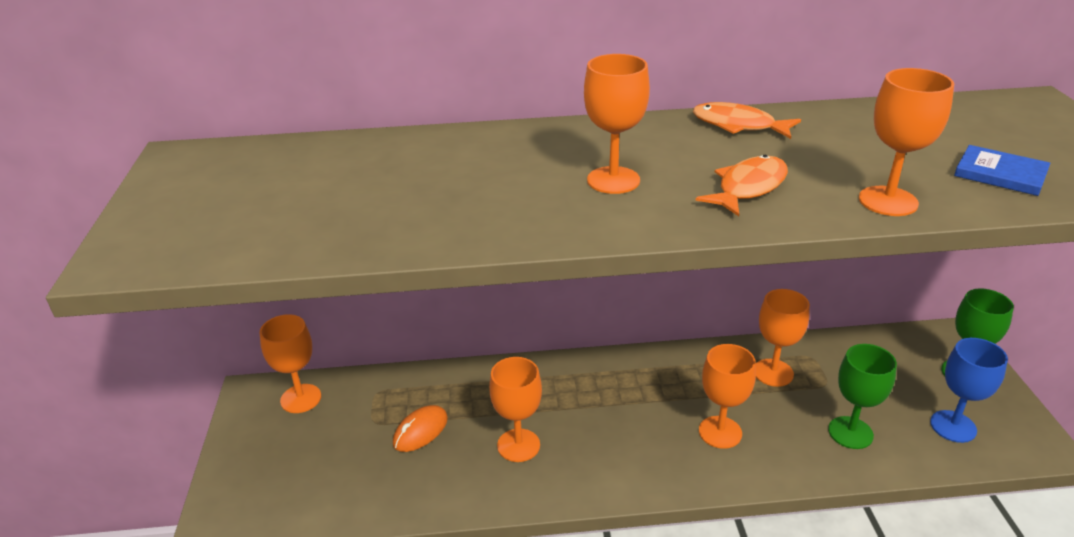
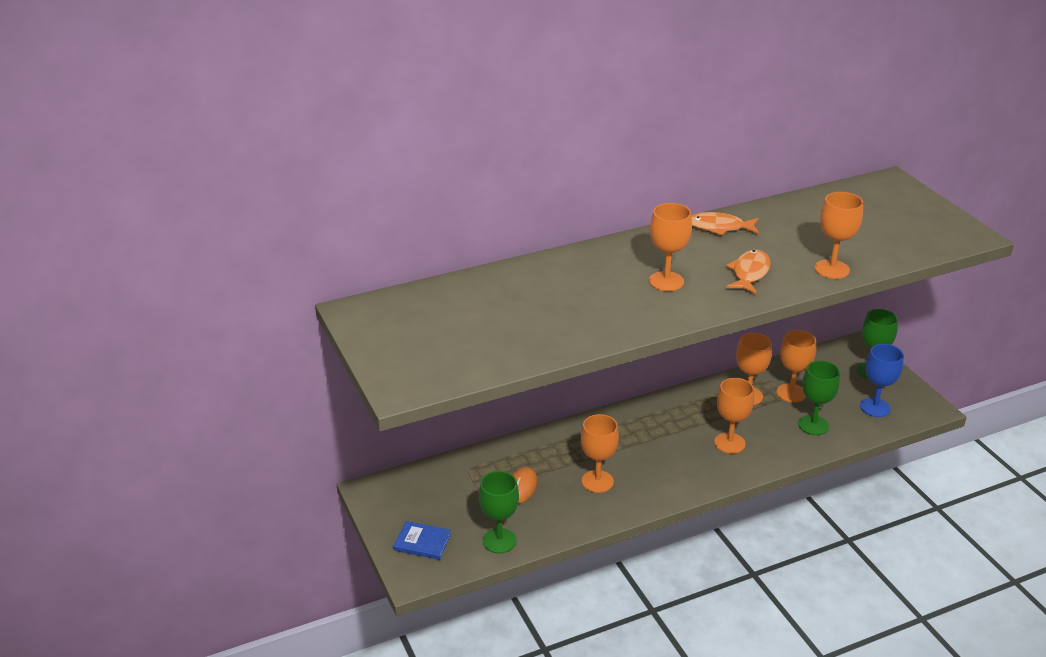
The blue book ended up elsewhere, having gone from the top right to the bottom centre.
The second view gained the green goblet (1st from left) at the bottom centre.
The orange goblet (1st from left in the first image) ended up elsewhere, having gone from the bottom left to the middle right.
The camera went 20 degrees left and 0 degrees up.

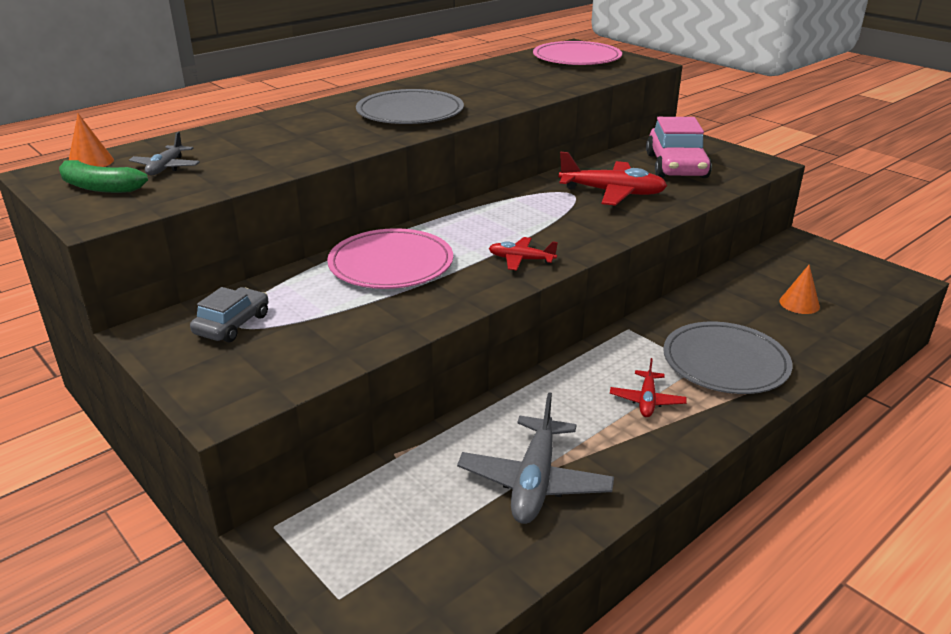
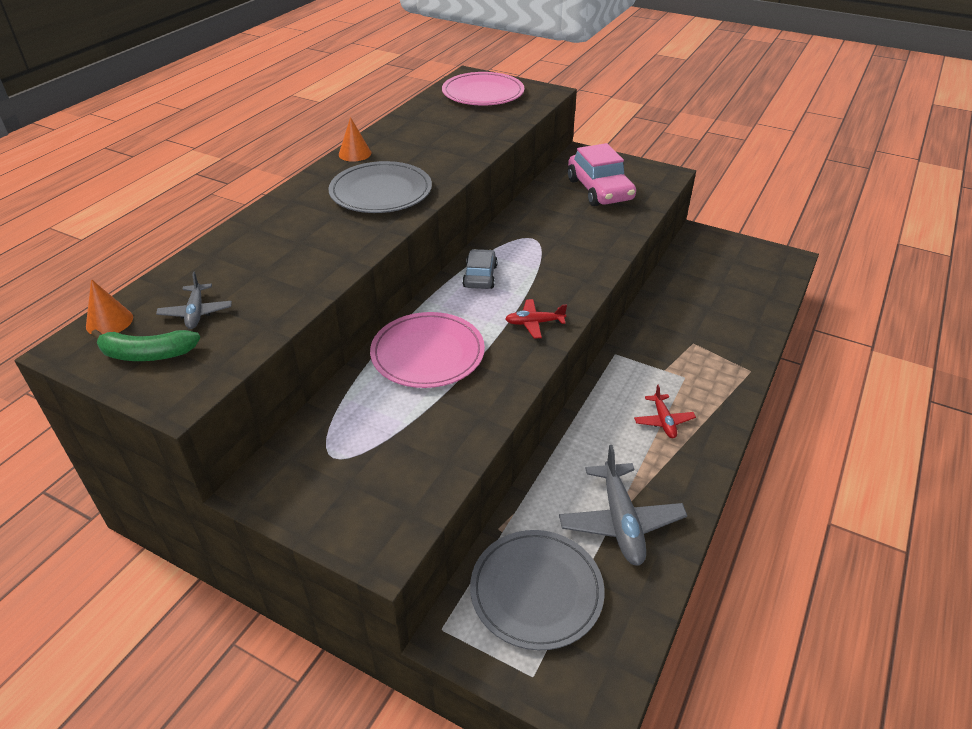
The orange cone (2nd from left) ended up elsewhere, having gone from the middle right to the top centre.
The grey car ended up elsewhere, having gone from the middle left to the centre.
The grey plate (2nd from left) ended up elsewhere, having gone from the middle right to the bottom centre.
The second view lost the red plane (2nd from left) at the top centre.
The camera went 20 degrees left and 10 degrees up.

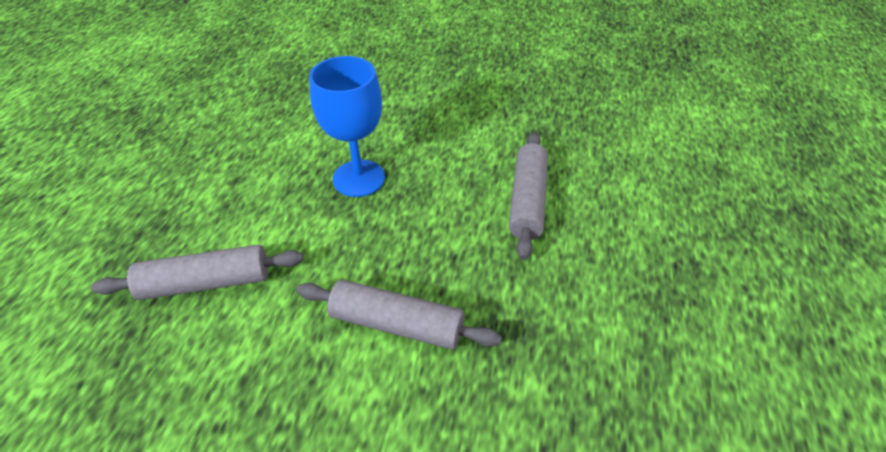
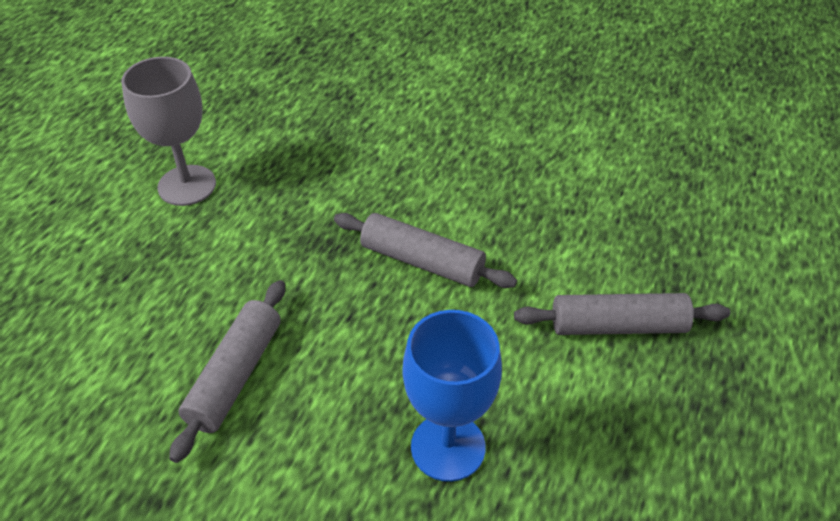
The second view gained the grey goblet at the top left.
The camera went 170 degrees left and 0 degrees up.

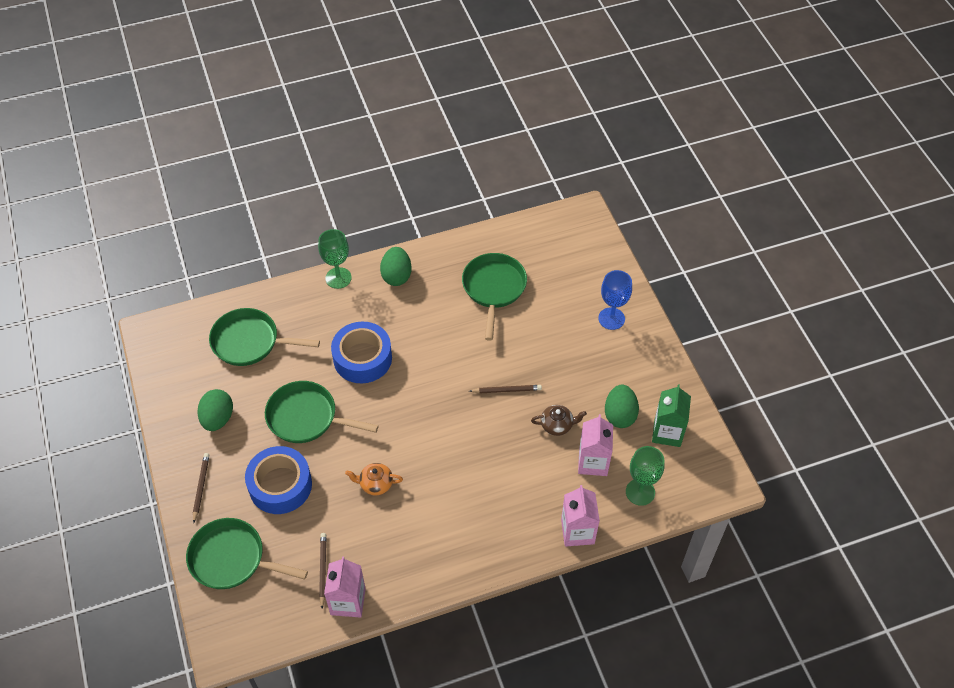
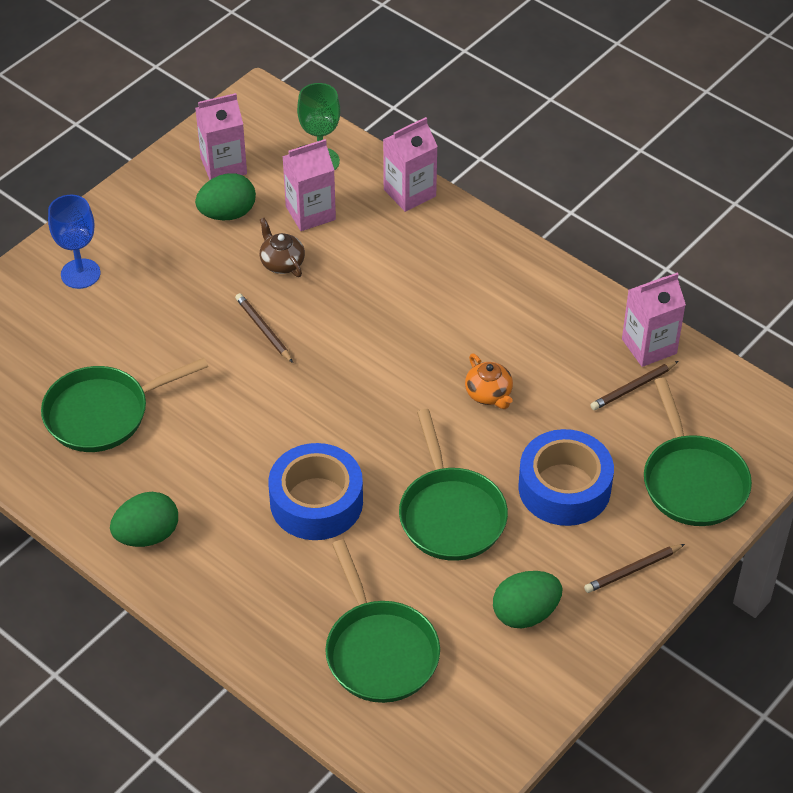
What was the green carton at the middle right turned into the pink carton (1st from left) at the top left.
The second view lost the green goblet (1st from left) at the centre.
The camera went 120 degrees left and 5 degrees down.

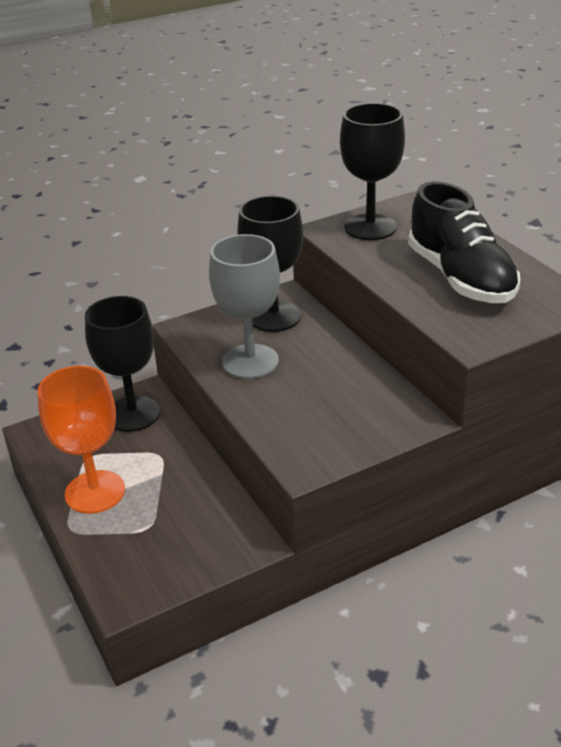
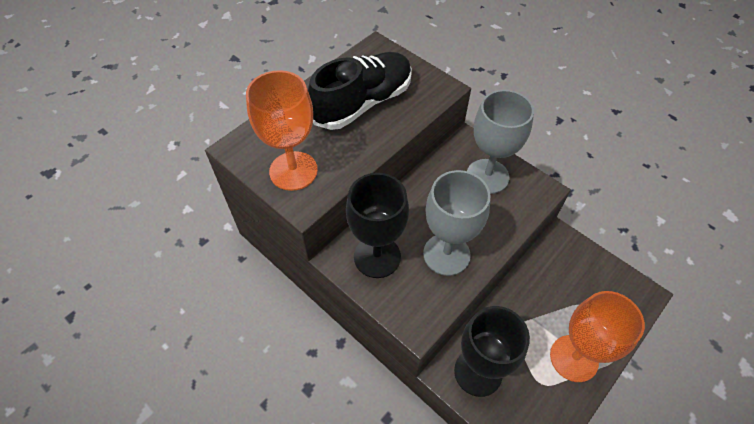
What was the black goblet (3rd from left) at the top centre turned into the orange goblet (1st from left) at the top centre.
The second view gained the grey goblet (2nd from left) at the centre.
The camera went 110 degrees left and 20 degrees up.

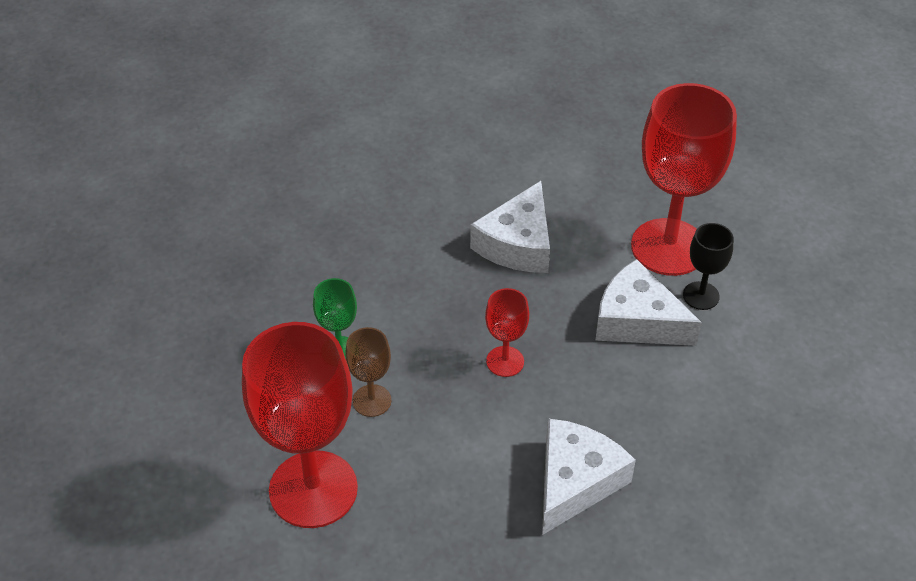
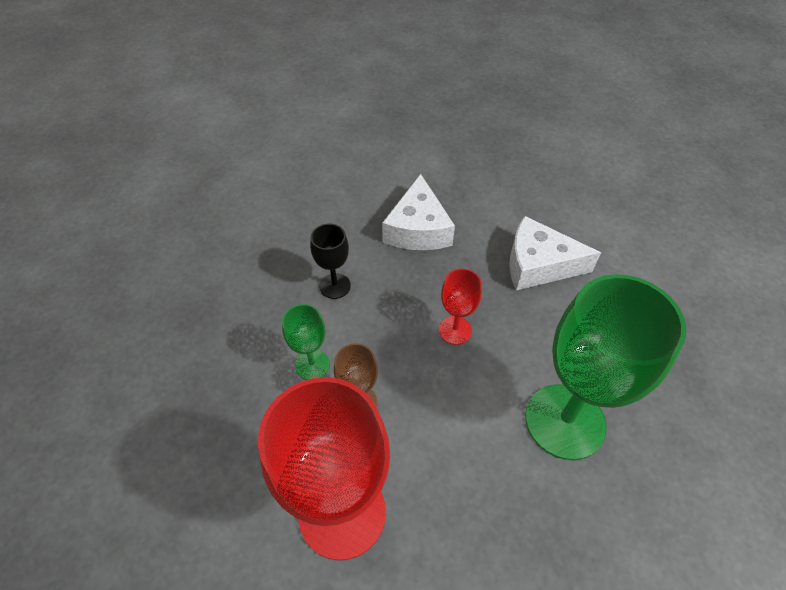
The black goblet ended up elsewhere, having gone from the middle right to the centre.
Where the white cheese (2nd from left) stood at the bottom centre, the green goblet (2nd from left) came to stand at the middle right.
The second view lost the red goblet (3rd from left) at the top right.
The camera went 20 degrees left and 5 degrees up.

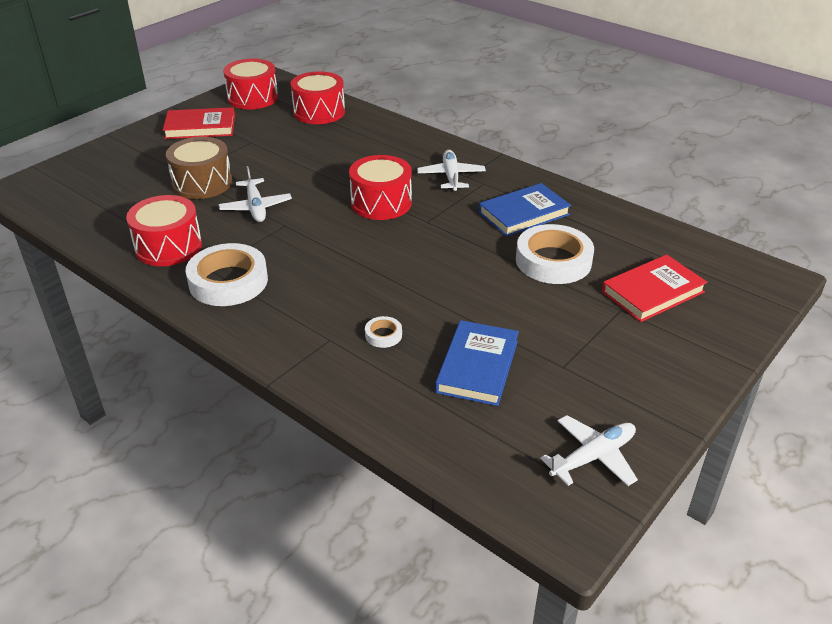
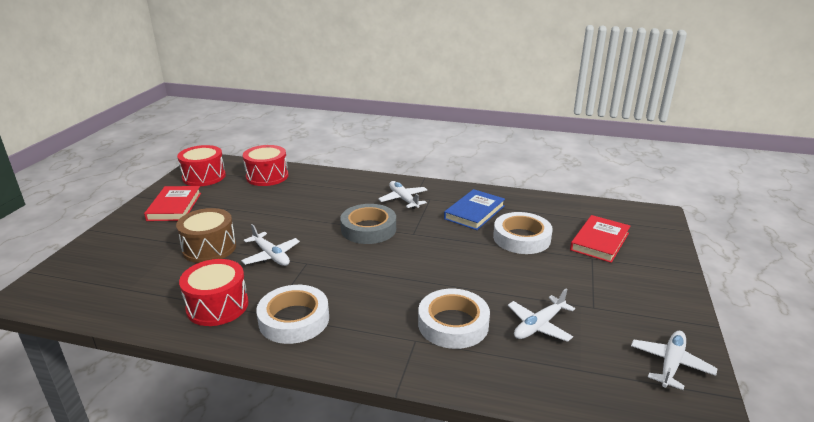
The red book (1st from left) at the top left ended up facing another way, 60 degrees counterclockwise from before.
Where the red drum (4th from left) stood at the top centre, the grey tape came to stand at the centre.
The size of the white tape (2nd from left) at the centre changed by a factor of 2.27.
Where the blue book (1st from left) stood at the centre, the white plane (3rd from left) came to stand at the bottom centre.
The camera went 25 degrees left and 10 degrees down.

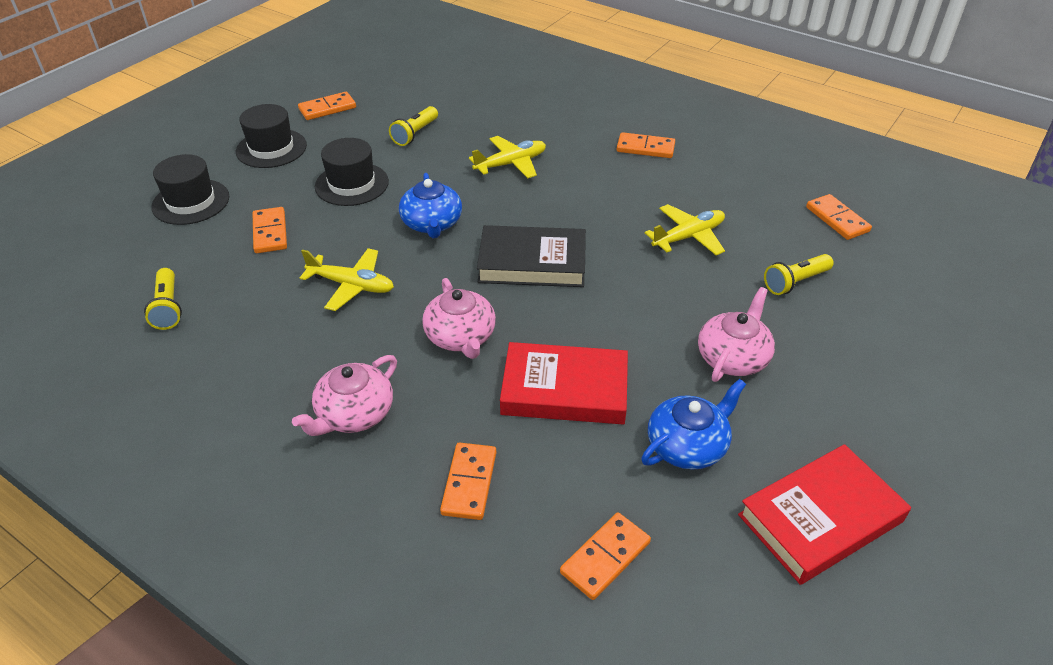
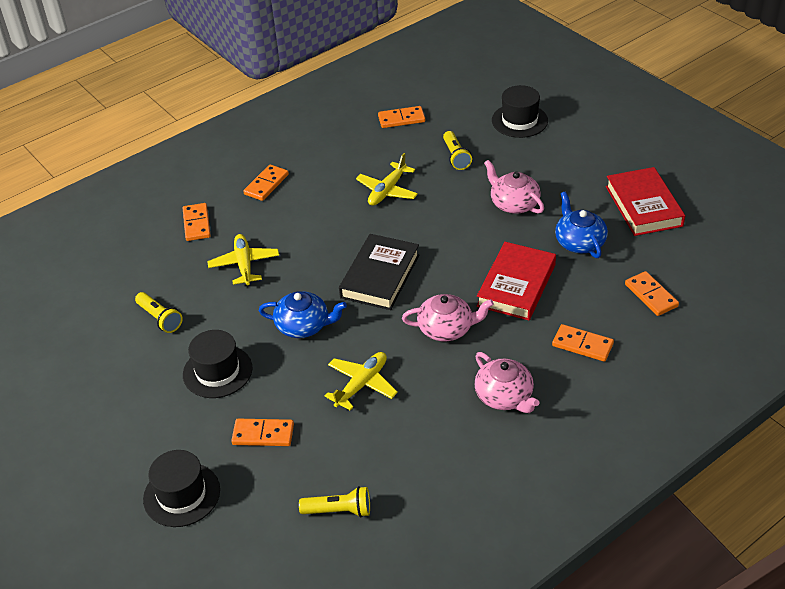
The orange domino (2nd from left in the first image) ended up elsewhere, having gone from the top left to the middle left.
The yellow plane (3rd from left) at the centre ended up facing another way, 135 degrees counterclockwise from before.
The black hat (2nd from left in the first image) ended up elsewhere, having gone from the top left to the top centre.
The camera went 70 degrees left and 0 degrees up.

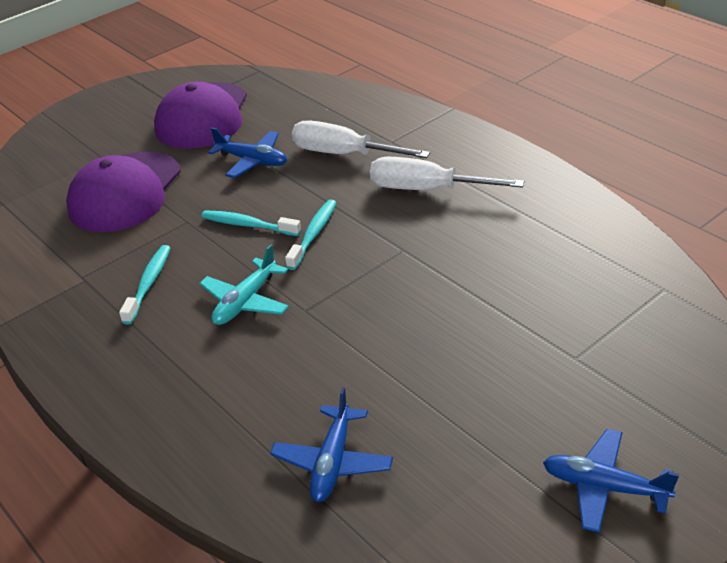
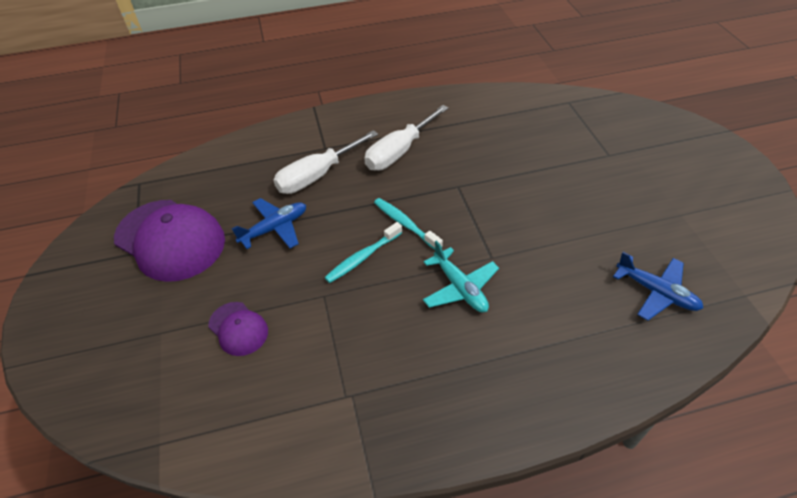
The size of the purple cap (1st from left in the first image) at the middle left changed by a factor of 0.50.
The second view lost the turquoise toothbrush (1st from left) at the middle left.
The second view lost the blue plane (3rd from left) at the bottom right.
The camera went 65 degrees left and 10 degrees up.

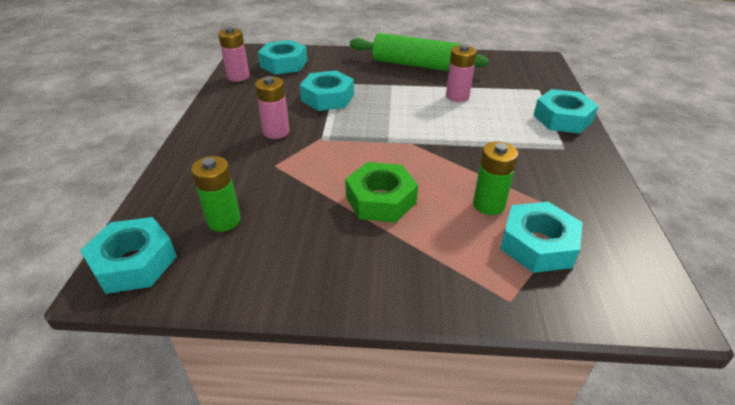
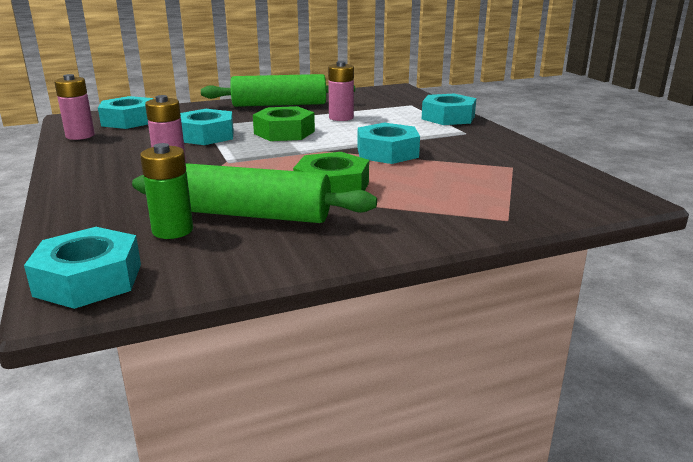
The second view gained the green rolling pin (1st from left) at the centre.
The second view gained the green nut (1st from left) at the top centre.
The turquoise nut (4th from left) ended up elsewhere, having gone from the middle right to the top centre.
The second view lost the green battery (2nd from left) at the middle right.
The camera went 25 degrees left and 15 degrees down.

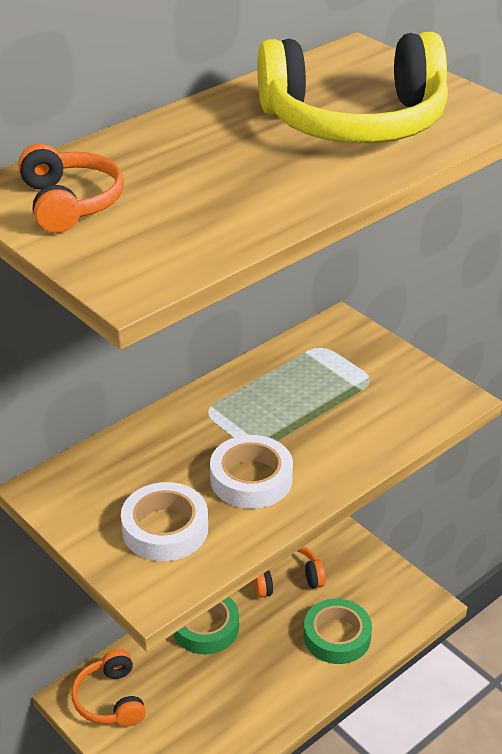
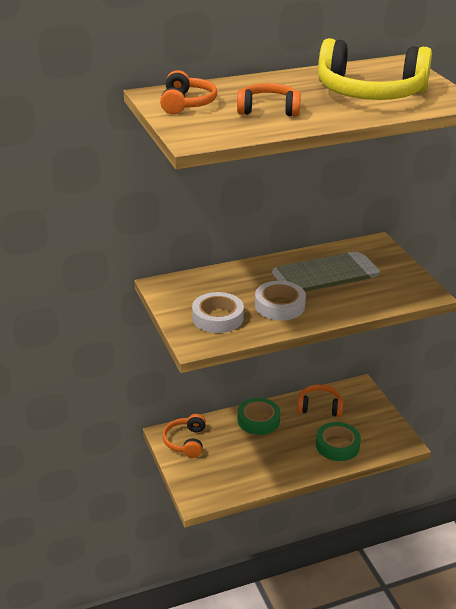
The second view gained the orange headphones (3rd from left) at the top centre.
The camera went 20 degrees right and 5 degrees down.

